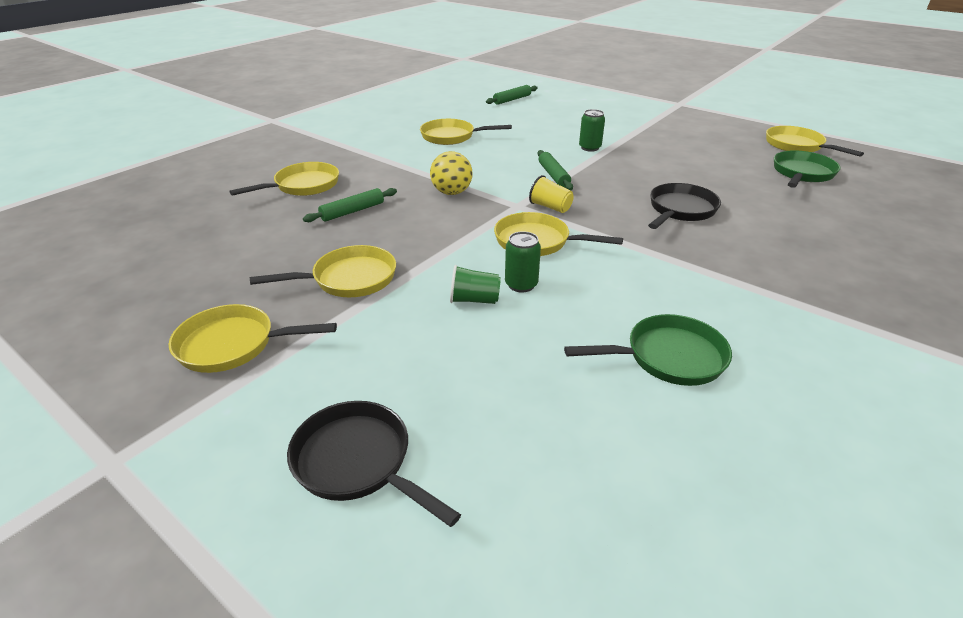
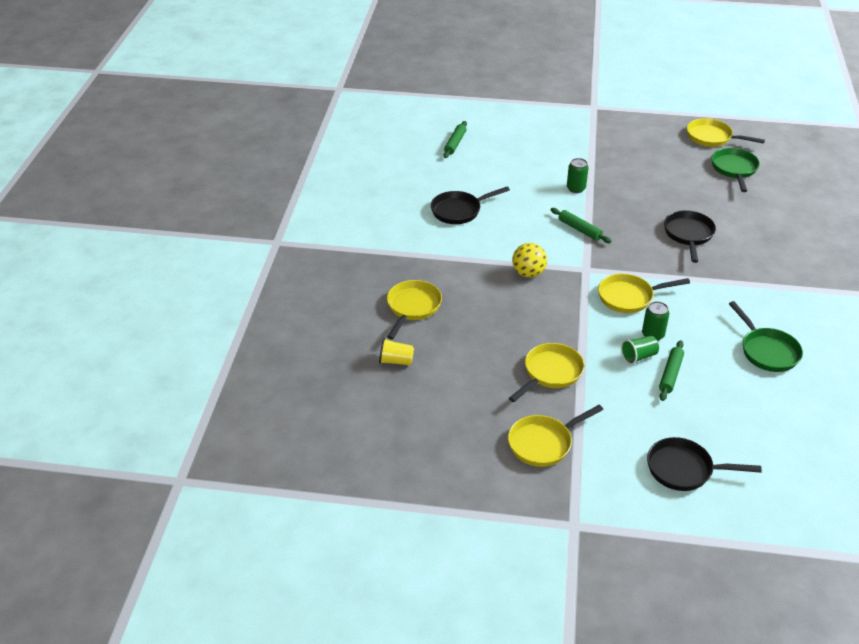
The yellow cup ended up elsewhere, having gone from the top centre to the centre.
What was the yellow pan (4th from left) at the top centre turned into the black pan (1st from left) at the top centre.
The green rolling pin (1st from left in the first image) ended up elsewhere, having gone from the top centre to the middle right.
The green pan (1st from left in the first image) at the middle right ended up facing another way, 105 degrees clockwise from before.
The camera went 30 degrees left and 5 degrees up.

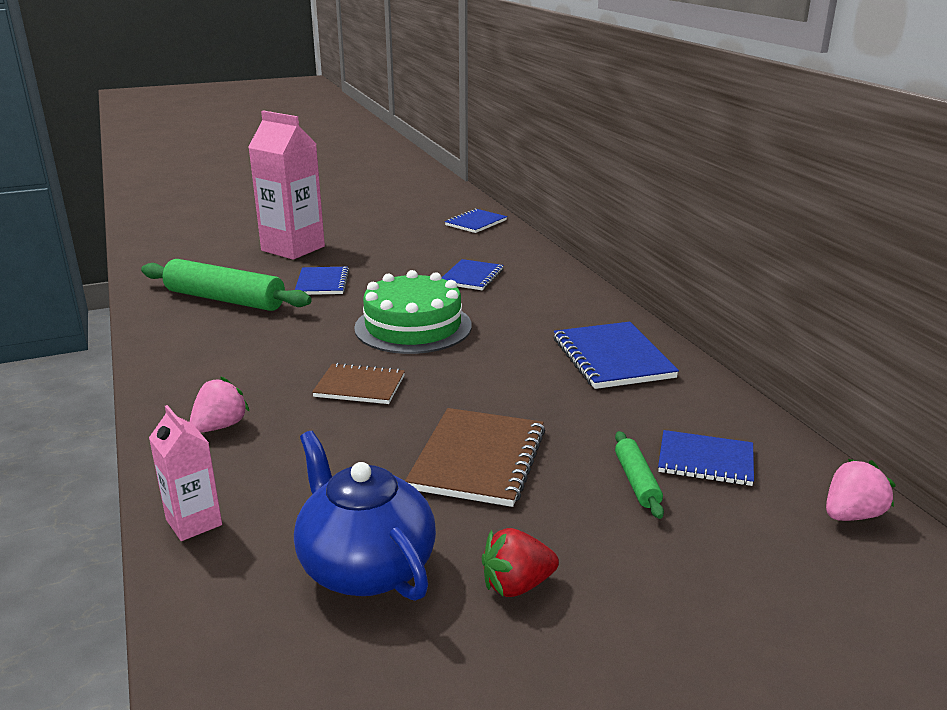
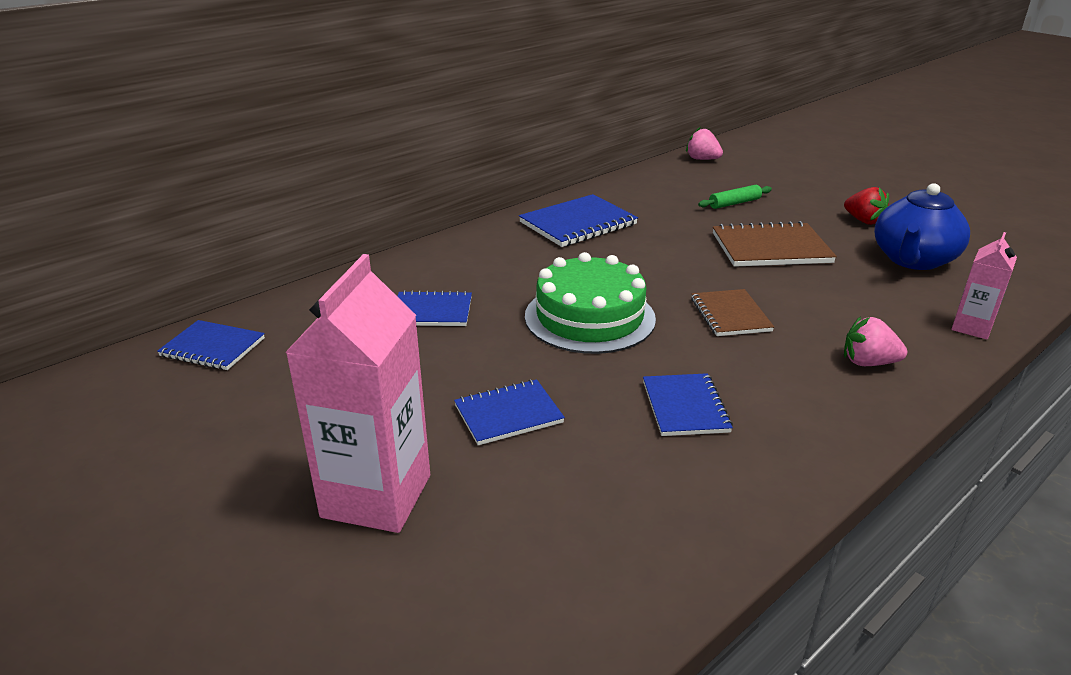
The blue notebook (5th from left) ended up elsewhere, having gone from the middle right to the centre.
The second view lost the green rolling pin (1st from left) at the middle left.
The camera went 110 degrees left and 5 degrees up.

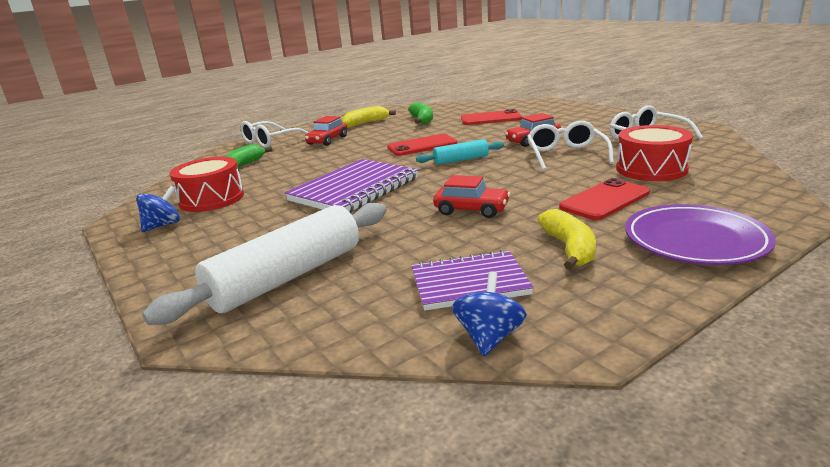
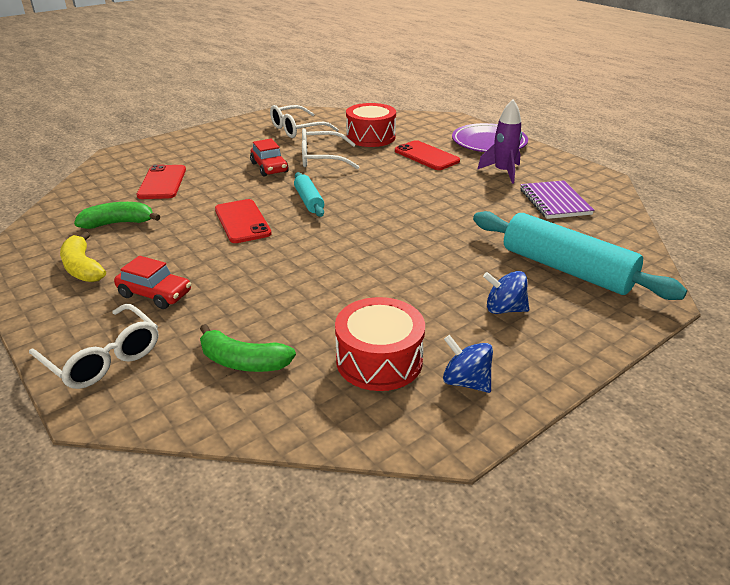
What was the white rolling pin at the middle left turned into the turquoise rolling pin (2nd from left) at the middle right.
Where the yellow banana (2nd from left) stood at the middle right, the purple rocket came to stand at the top right.
The blue spinning top (2nd from left) ended up elsewhere, having gone from the bottom centre to the middle right.
The second view lost the purple notebook (1st from left) at the centre.
The second view lost the red car (2nd from left) at the centre.
The camera went 95 degrees left and 10 degrees up.

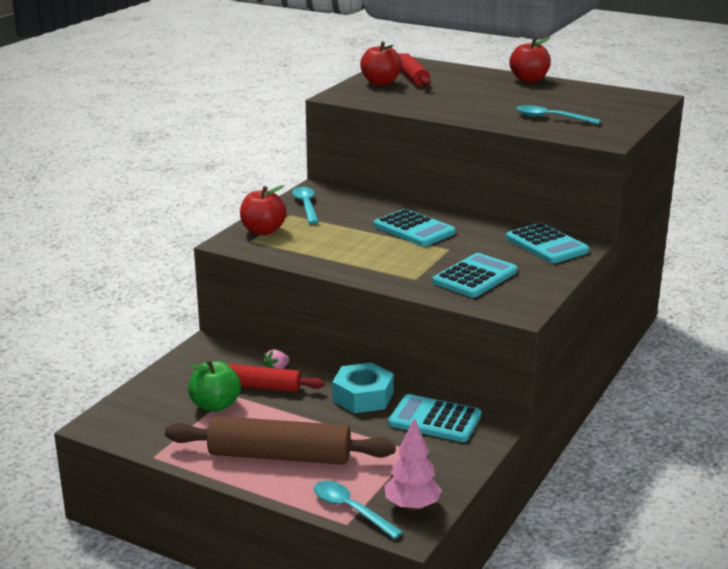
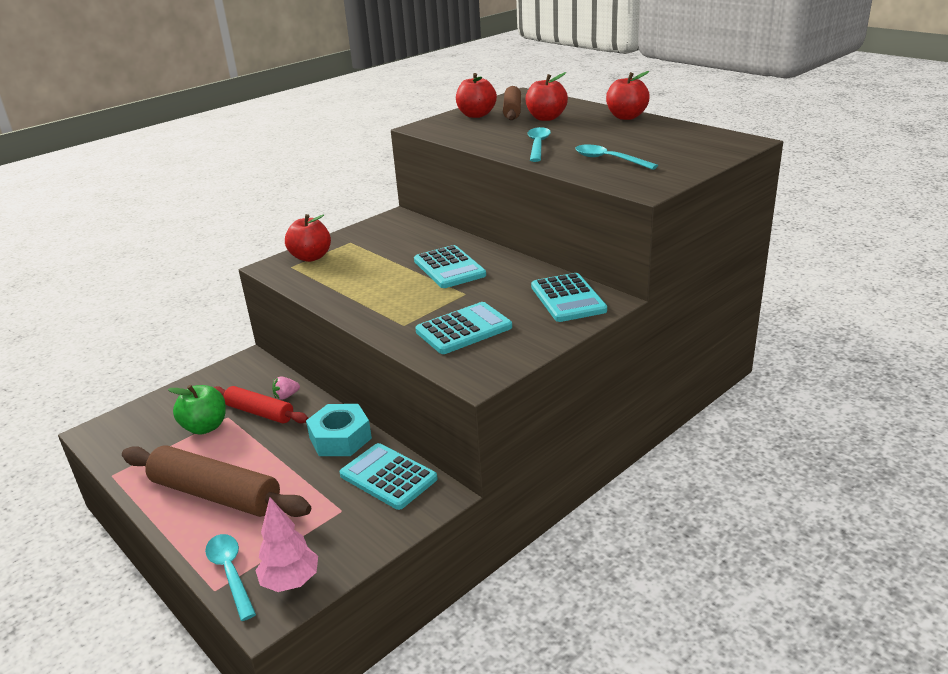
What was the red rolling pin (2nd from left) at the top centre turned into the brown rolling pin (2nd from left) at the top centre.
The second view gained the red apple (3rd from left) at the top centre.
The turquoise spoon (1st from left in the first image) ended up elsewhere, having gone from the centre to the top centre.
The camera went 20 degrees right and 5 degrees up.

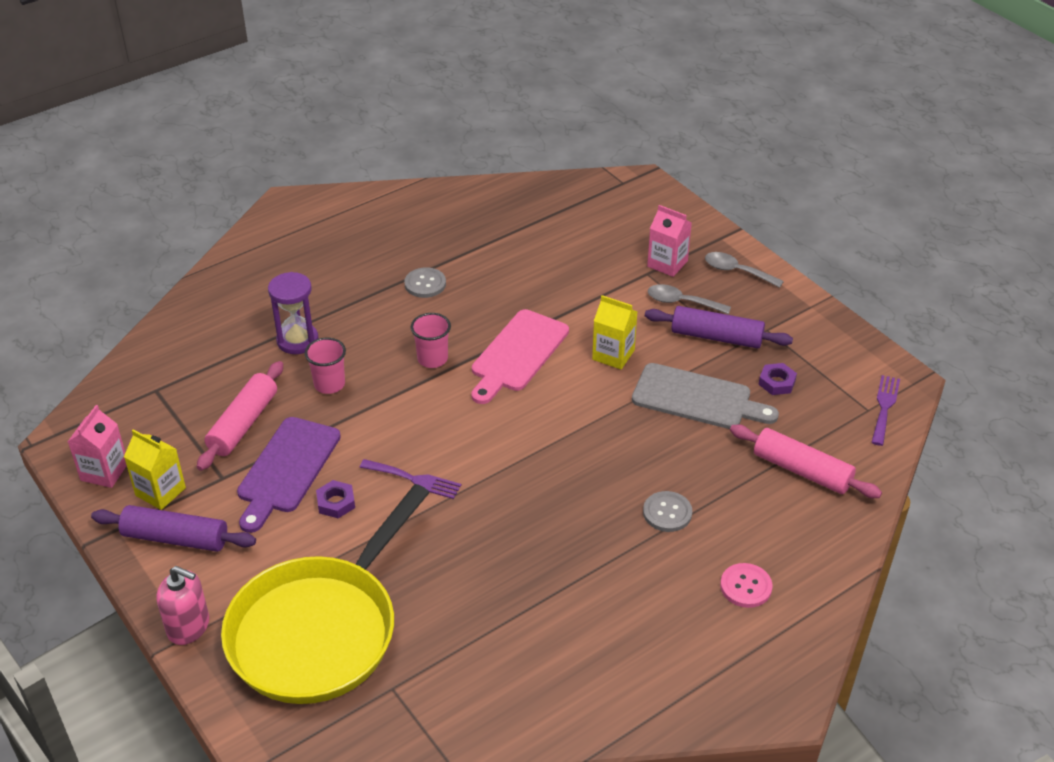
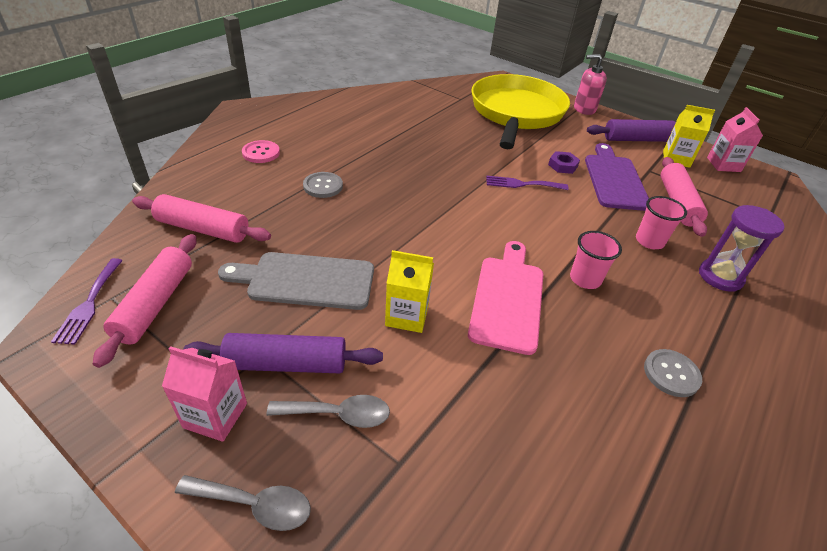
The second view gained the pink rolling pin (1st from left) at the middle left.
The pink carton (2nd from left in the first image) ended up elsewhere, having gone from the top centre to the bottom left.
The second view lost the purple nut (2nd from left) at the middle right.
The camera went 160 degrees right and 0 degrees up.

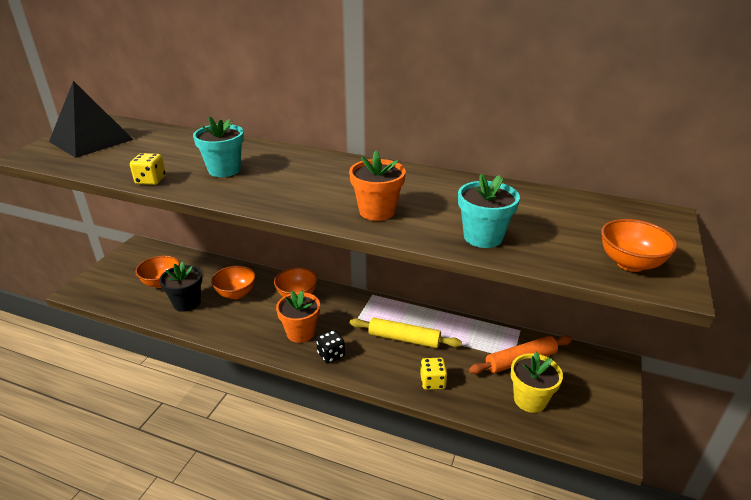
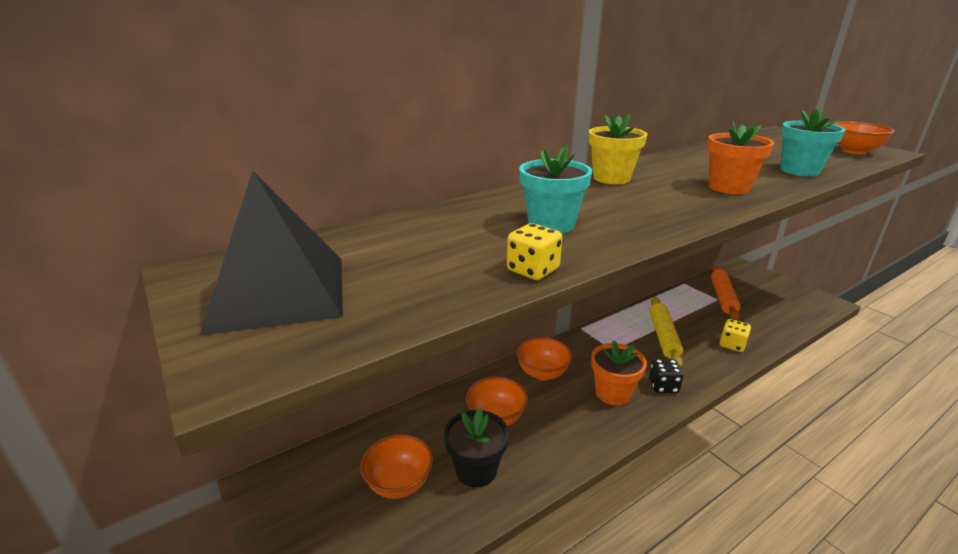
The yellow flower pot ended up elsewhere, having gone from the bottom right to the top centre.
The yellow rolling pin at the centre ended up facing another way, 45 degrees counterclockwise from before.
The camera went 55 degrees left and 5 degrees down.

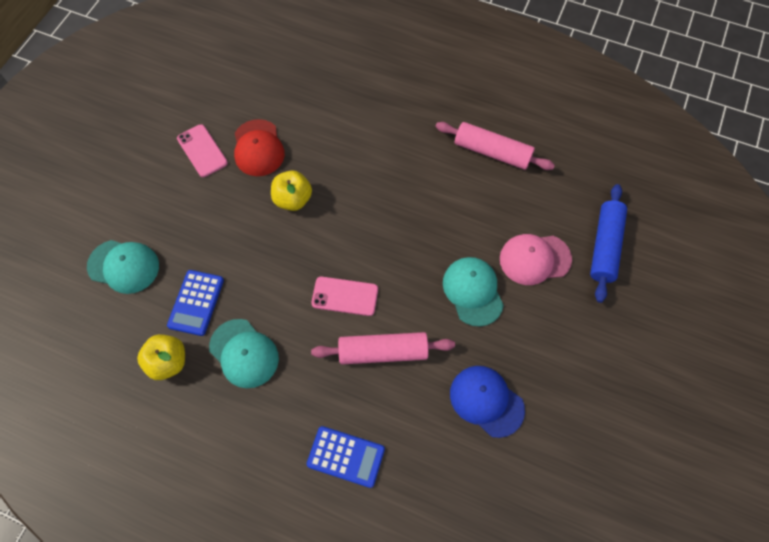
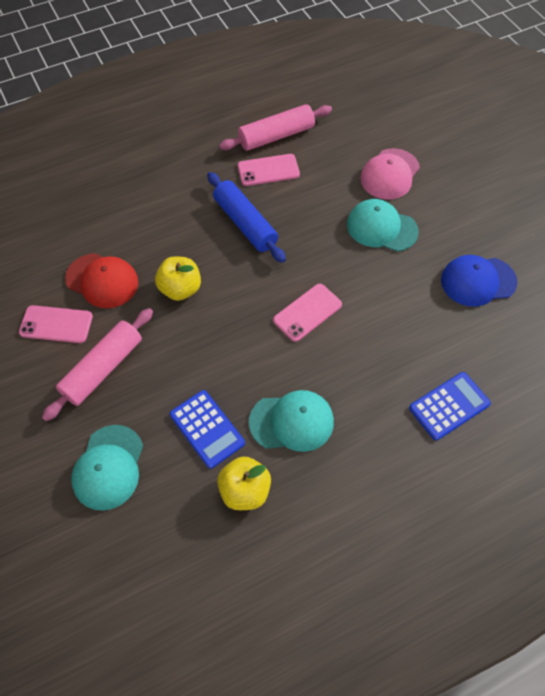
The pink rolling pin (1st from left) ended up elsewhere, having gone from the centre to the middle left.
The turquoise cap (1st from left) at the middle left ended up facing another way, 135 degrees clockwise from before.
The blue rolling pin ended up elsewhere, having gone from the middle right to the top centre.
The second view gained the pink phone (2nd from left) at the top centre.
The camera went 50 degrees left and 5 degrees down.

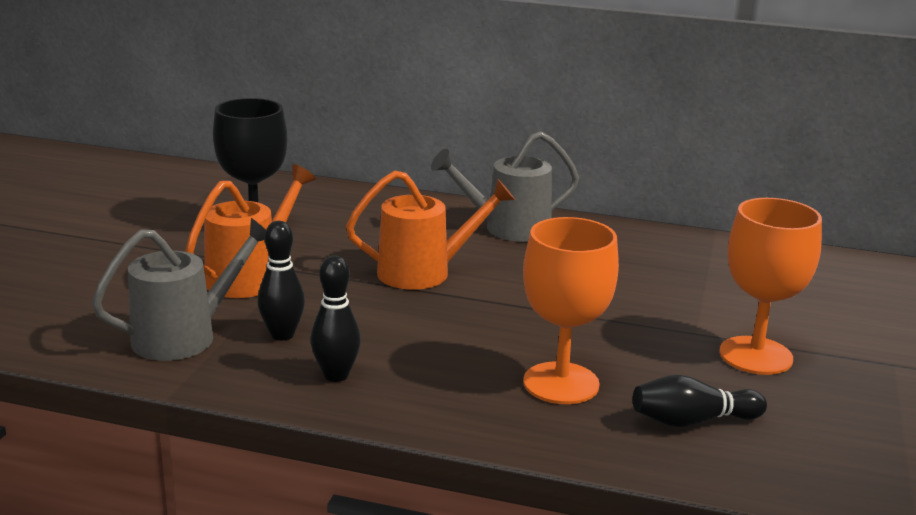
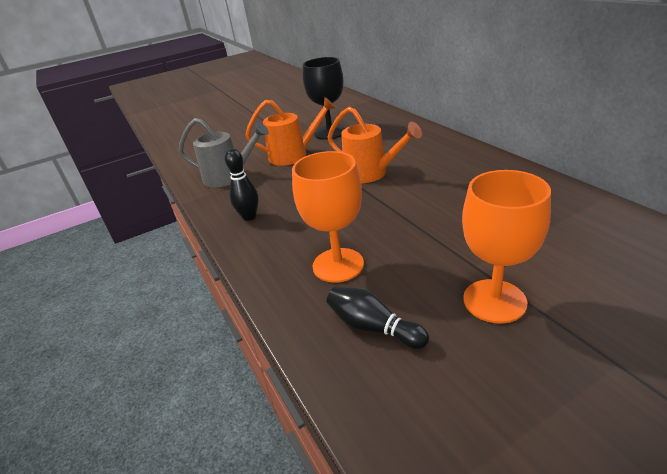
The second view lost the black bowling pin (1st from left) at the middle left.
The second view lost the grey watering can (2nd from left) at the centre.
The camera went 50 degrees right and 10 degrees up.

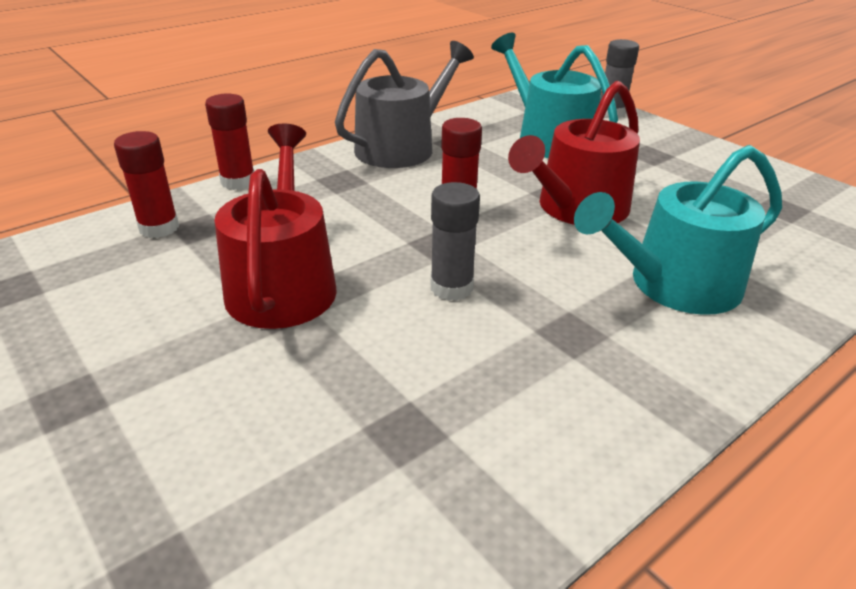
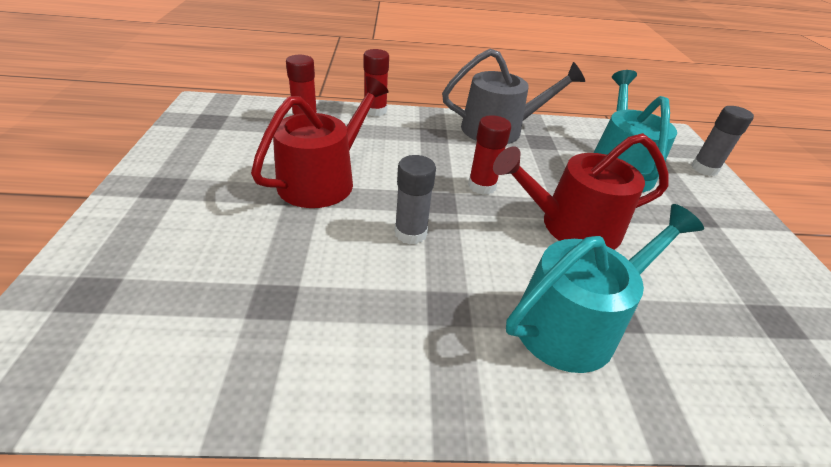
The turquoise watering can (2nd from left in the first image) at the middle right ended up facing another way, 135 degrees clockwise from before.
The camera went 35 degrees right and 5 degrees up.

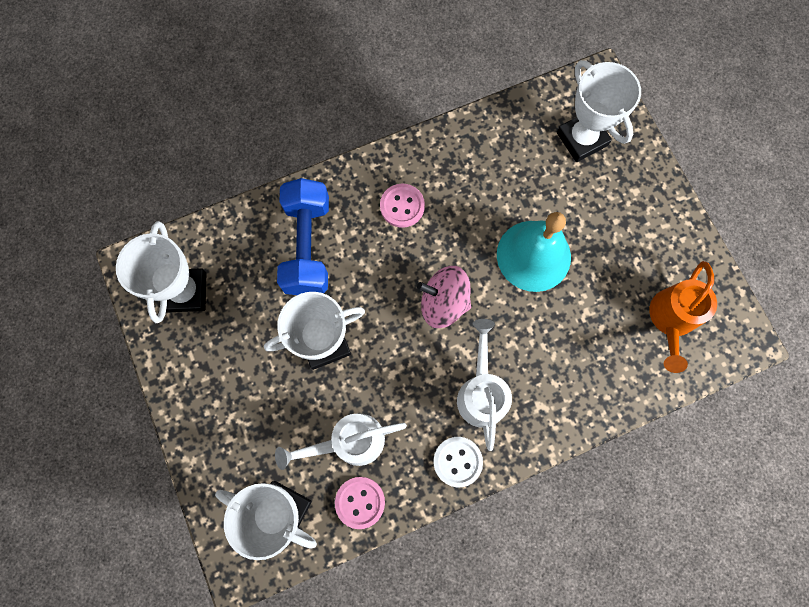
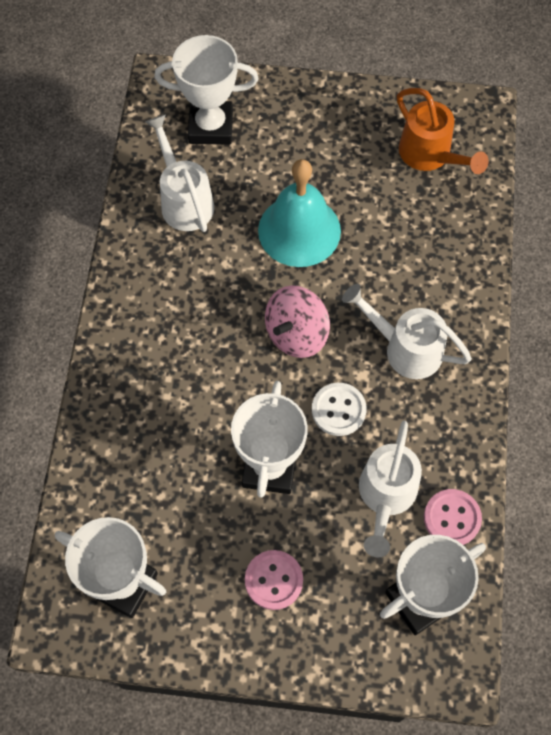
The second view gained the white watering can (1st from left) at the top left.
The pink button (2nd from left in the first image) ended up elsewhere, having gone from the centre to the bottom centre.
The white button ended up elsewhere, having gone from the bottom centre to the centre.
The second view lost the blue dumbbell at the centre.
The camera went 60 degrees left and 10 degrees down.

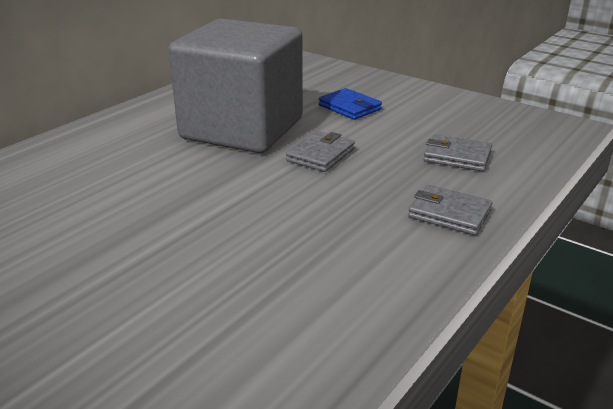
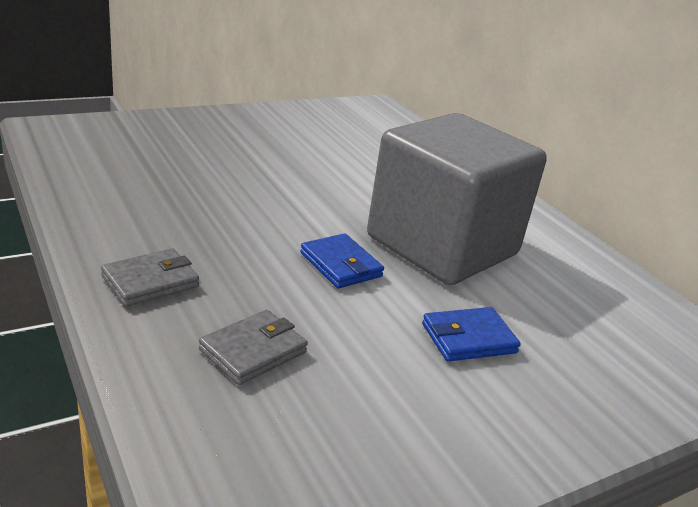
What was the grey wallet (1st from left) at the centre turned into the blue wallet (1st from left) at the centre.
The camera went 110 degrees right and 0 degrees up.

